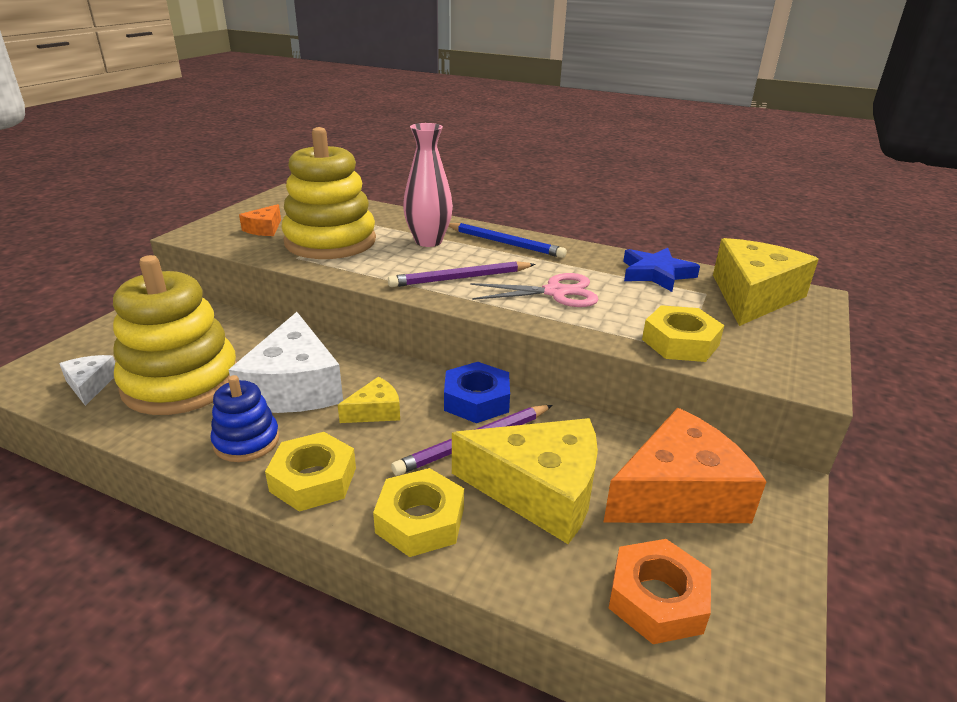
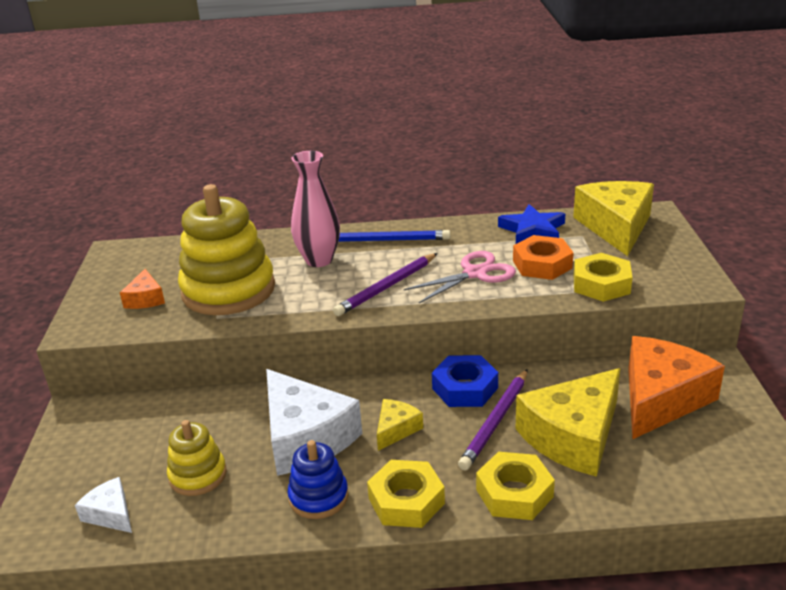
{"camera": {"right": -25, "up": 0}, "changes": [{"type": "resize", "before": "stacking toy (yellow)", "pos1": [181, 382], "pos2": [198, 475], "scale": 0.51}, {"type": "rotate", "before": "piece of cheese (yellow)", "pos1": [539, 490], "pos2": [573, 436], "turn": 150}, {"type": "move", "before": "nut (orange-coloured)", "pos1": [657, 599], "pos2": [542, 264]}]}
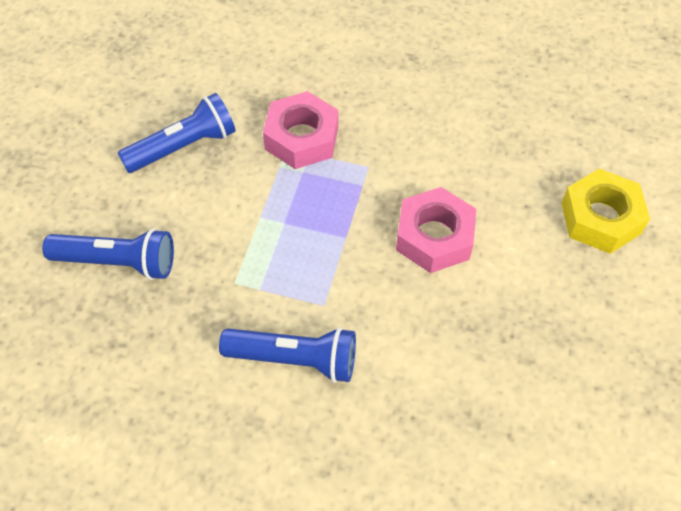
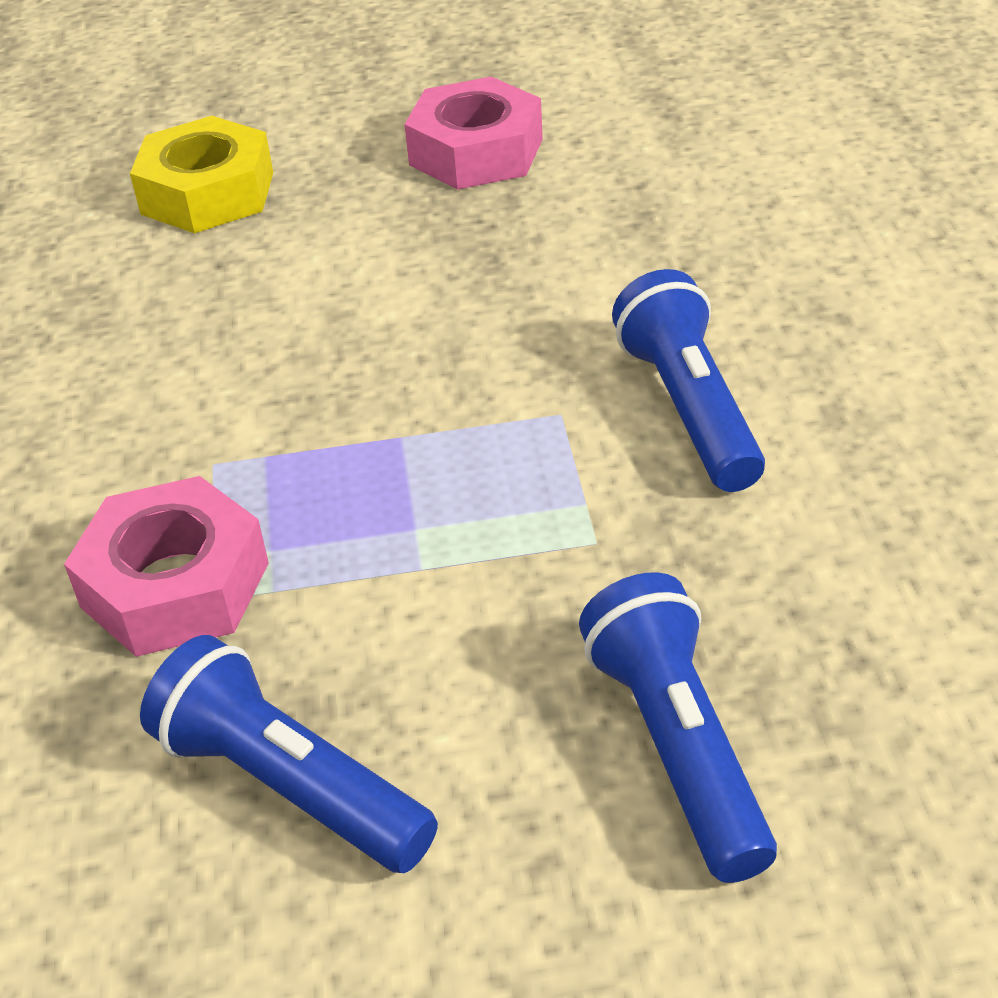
{"camera": {"right": -110, "up": -15}, "changes": [{"type": "move", "before": "nut (rosy)", "pos1": [434, 237], "pos2": [476, 152]}]}
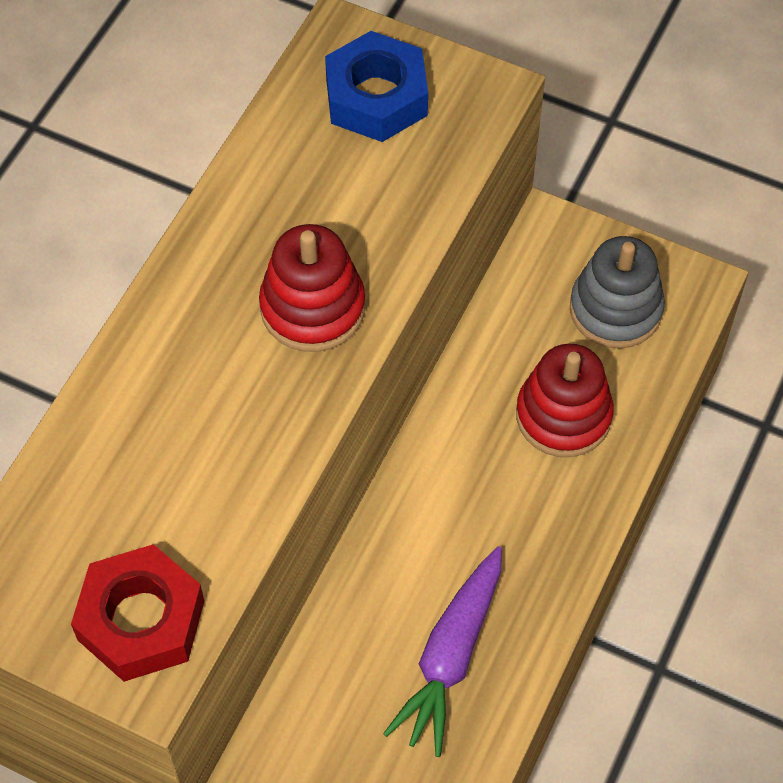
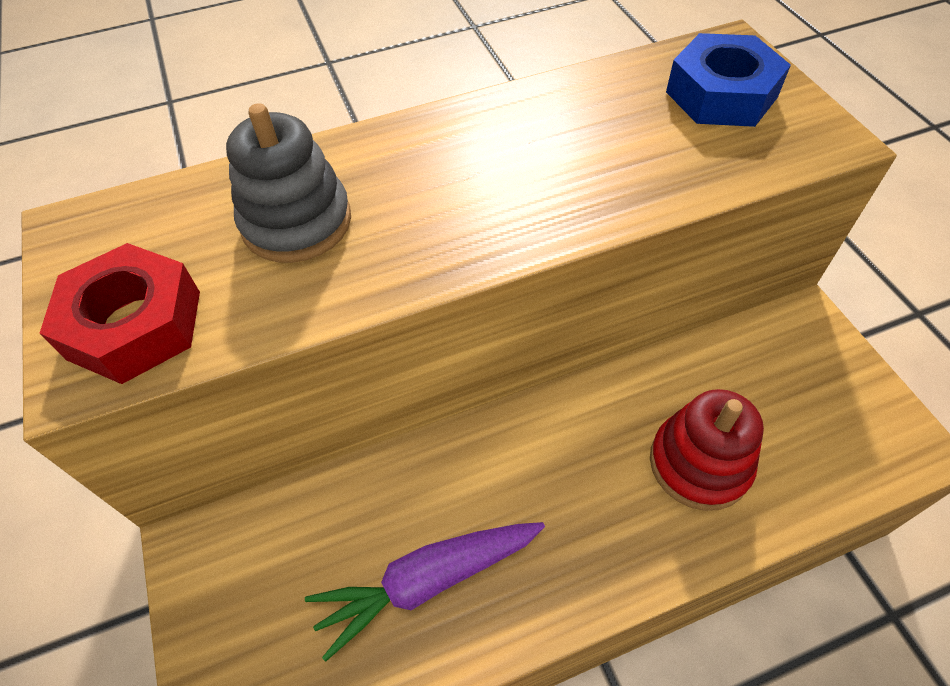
{"camera": {"right": 45, "up": -5}, "changes": [{"type": "delete", "before": "stacking toy (red)", "pos1": [312, 308]}, {"type": "move", "before": "stacking toy (ash-grey)", "pos1": [615, 309], "pos2": [296, 222]}]}
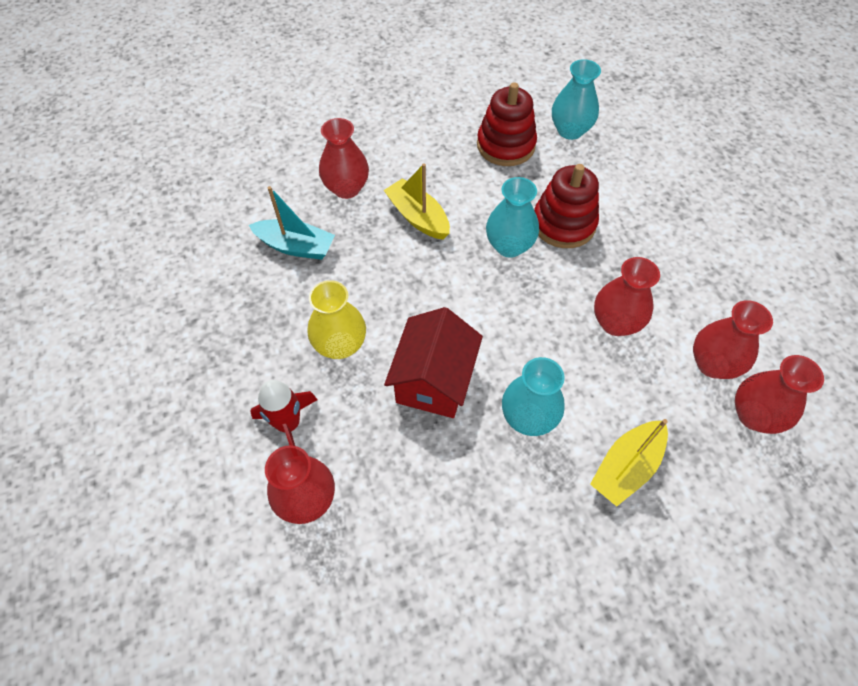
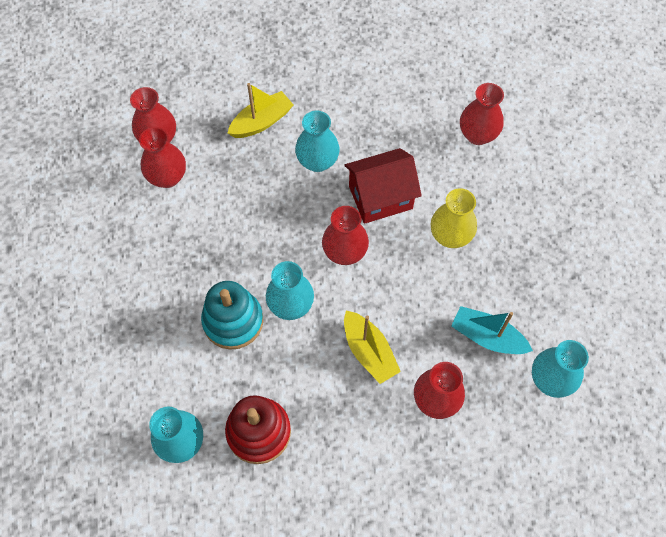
{"camera": {"right": -170, "up": 5}, "changes": [{"type": "delete", "before": "toy rocket (red)", "pos1": [289, 424]}, {"type": "rotate", "before": "cottage (red)", "pos1": [434, 381], "pos2": [380, 197], "turn": 45}, {"type": "recolor", "before": "stacking toy (red)", "after": "stacking toy (turquoise)", "pos1": [563, 224], "pos2": [233, 321]}, {"type": "move", "before": "vase (red)", "pos1": [615, 323], "pos2": [345, 252]}, {"type": "insert", "after": "vase (turquoise)", "pos2": [550, 380]}]}
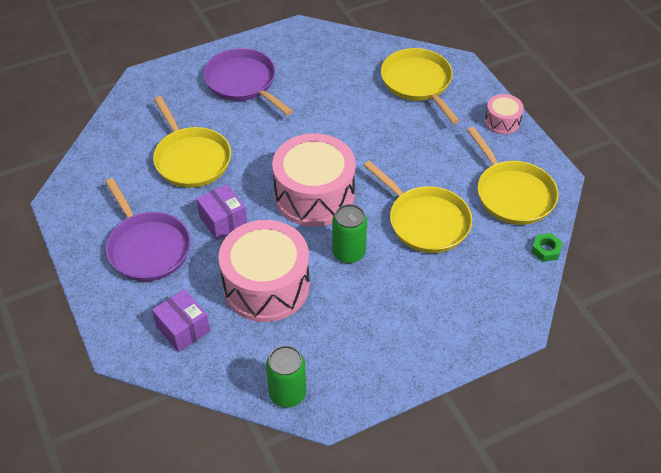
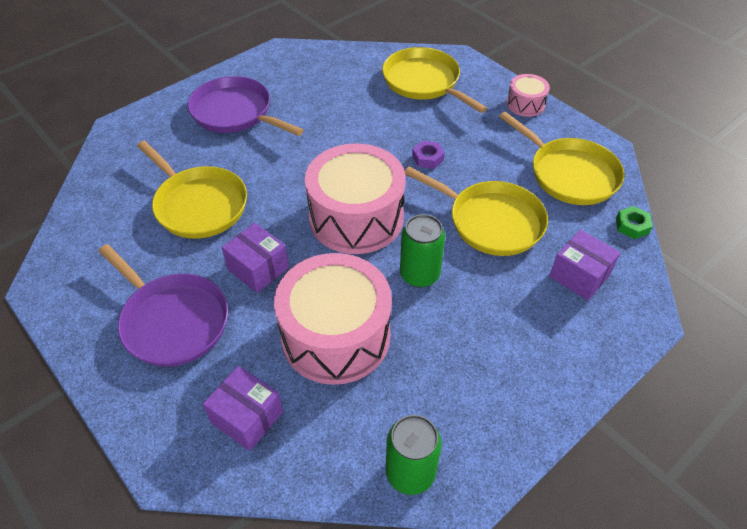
{"camera": {"right": -15, "up": 0}, "changes": [{"type": "insert", "after": "nut (violet)", "pos2": [427, 158]}, {"type": "insert", "after": "box (violet)", "pos2": [579, 275]}]}
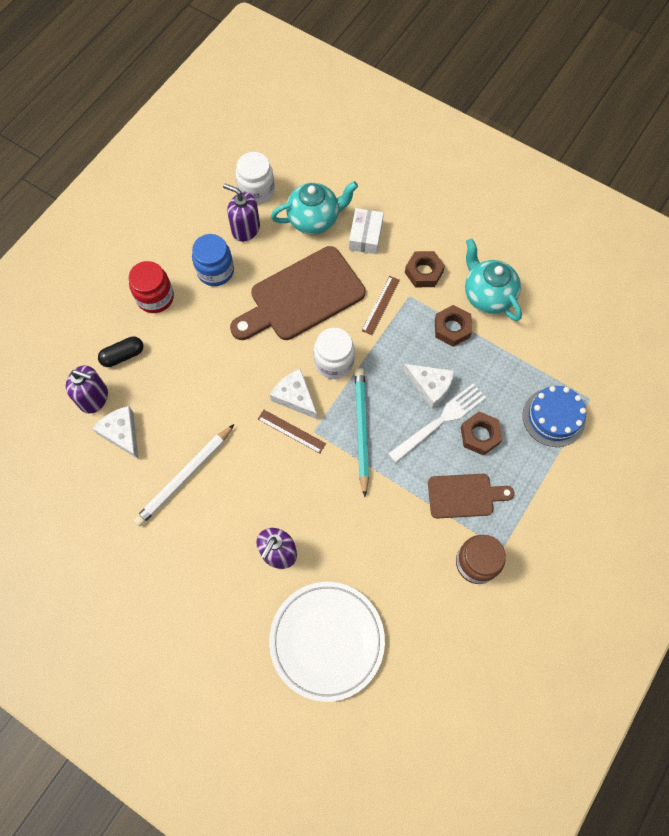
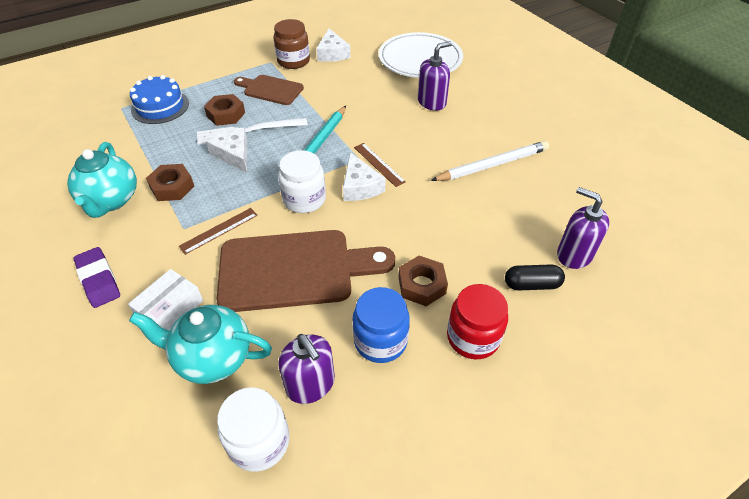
{"camera": {"right": -155, "up": -20}, "changes": [{"type": "move", "before": "piece of cheese (white)", "pos1": [122, 433], "pos2": [332, 53]}, {"type": "move", "before": "nut (brown)", "pos1": [424, 272], "pos2": [421, 285]}, {"type": "insert", "after": "pencil eraser (violet)", "pos2": [99, 280]}]}
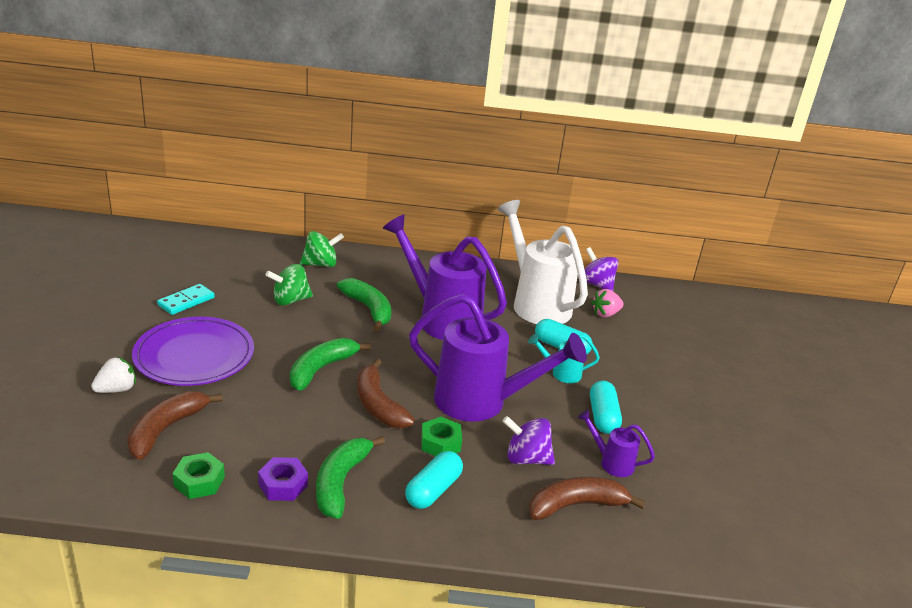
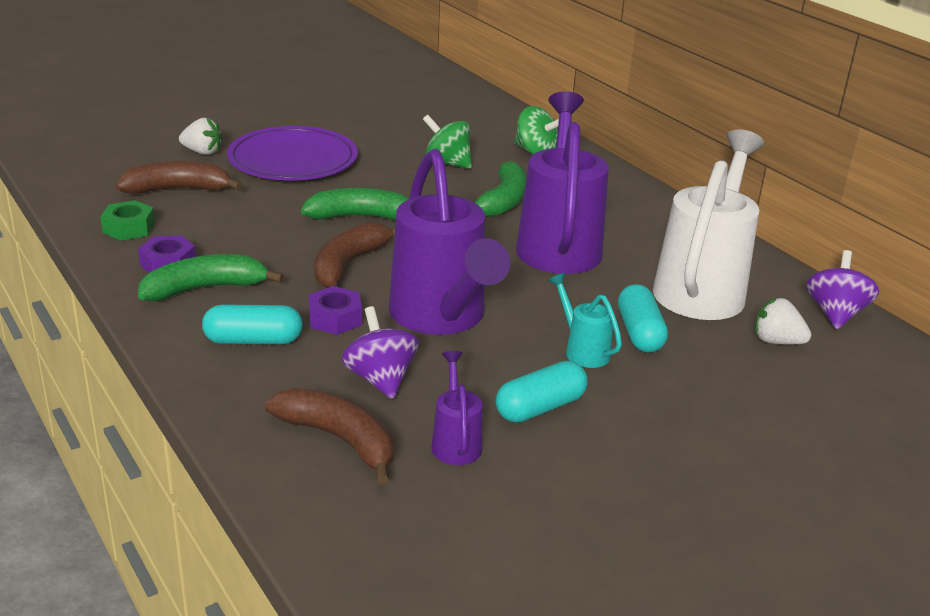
{"camera": {"right": 55, "up": 0}, "changes": [{"type": "delete", "before": "domino tile (turquoise)", "pos1": [186, 301]}, {"type": "recolor", "before": "nut (leaf-green)", "after": "nut (violet)", "pos1": [440, 443], "pos2": [335, 318]}, {"type": "recolor", "before": "berry (rosy)", "after": "berry (white)", "pos1": [605, 314], "pos2": [776, 341]}]}
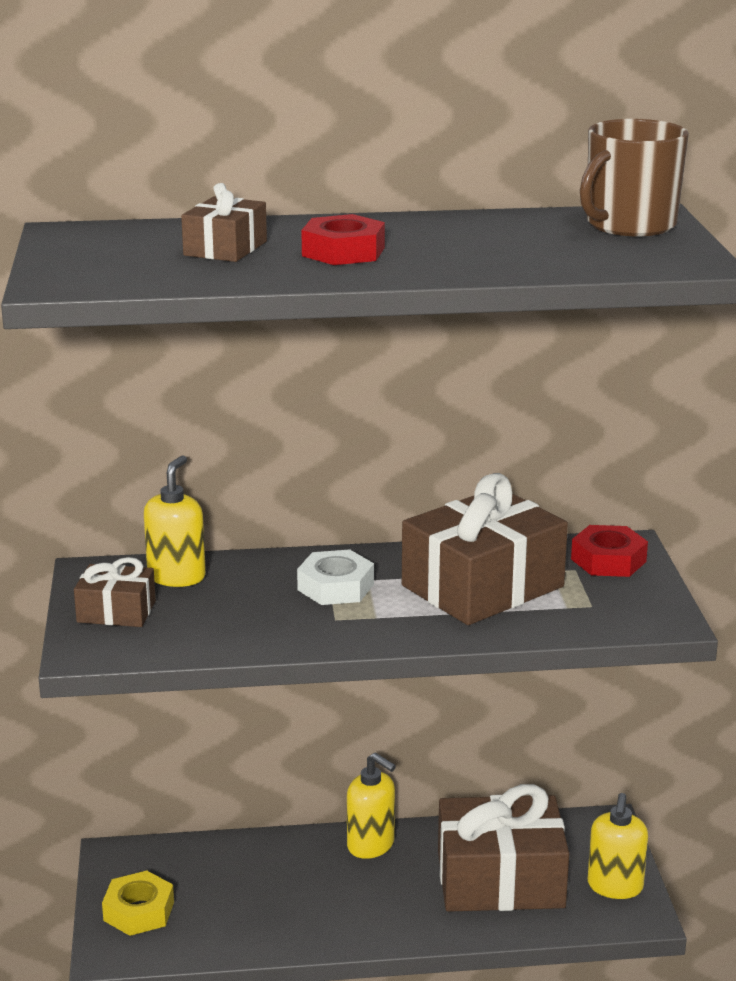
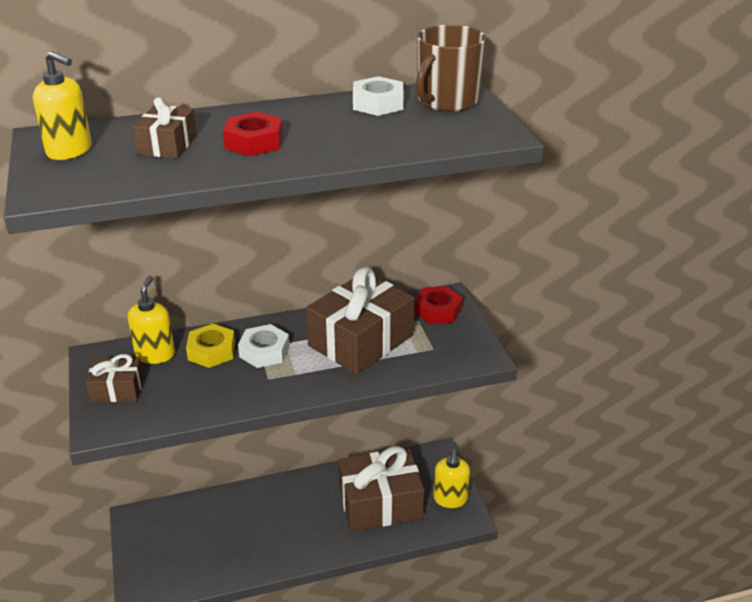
{"camera": {"right": -10, "up": 10}, "changes": [{"type": "move", "before": "nut (yellow)", "pos1": [139, 911], "pos2": [211, 351]}, {"type": "move", "before": "pump bottle (yellow)", "pos1": [371, 845], "pos2": [70, 151]}, {"type": "insert", "after": "nut (white)", "pos2": [378, 104]}]}
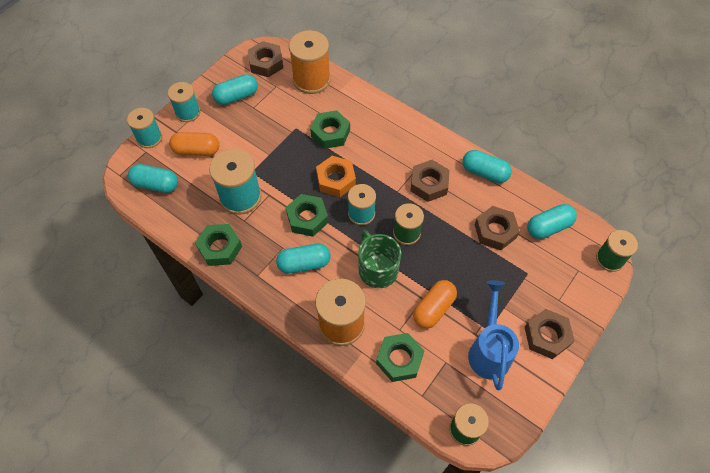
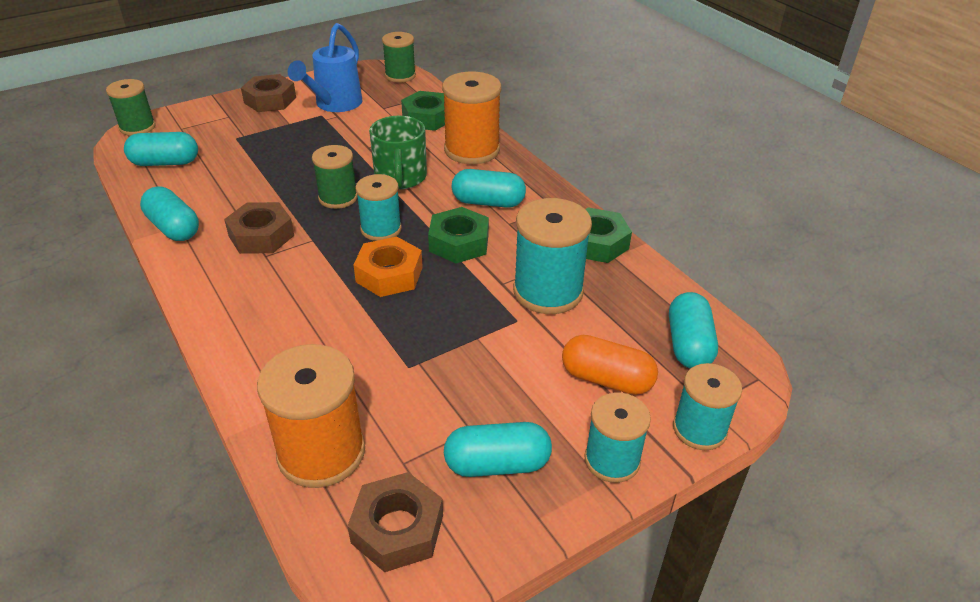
{"camera": {"right": -160, "up": -20}, "changes": [{"type": "rotate", "before": "capsule (turquoise)", "pos1": [156, 184], "pos2": [688, 344], "turn": 60}, {"type": "delete", "before": "nut (leaf-green)", "pos1": [330, 133]}, {"type": "delete", "before": "capsule (orange-coloured)", "pos1": [433, 309]}, {"type": "delete", "before": "nut (brown)", "pos1": [495, 231]}]}
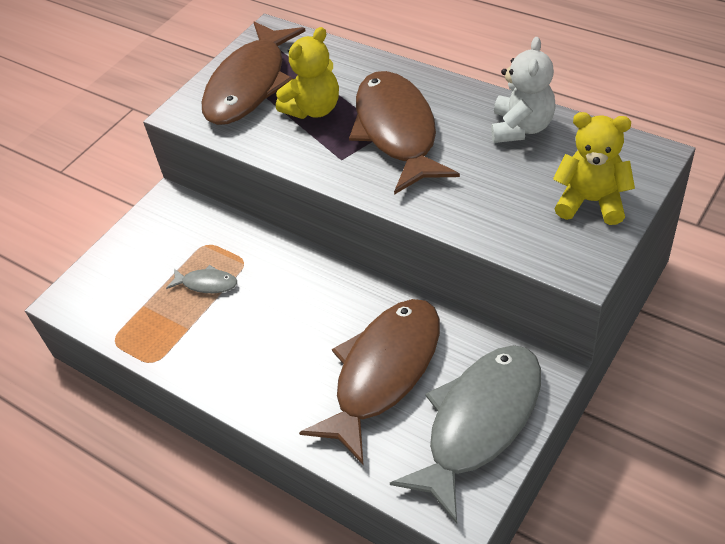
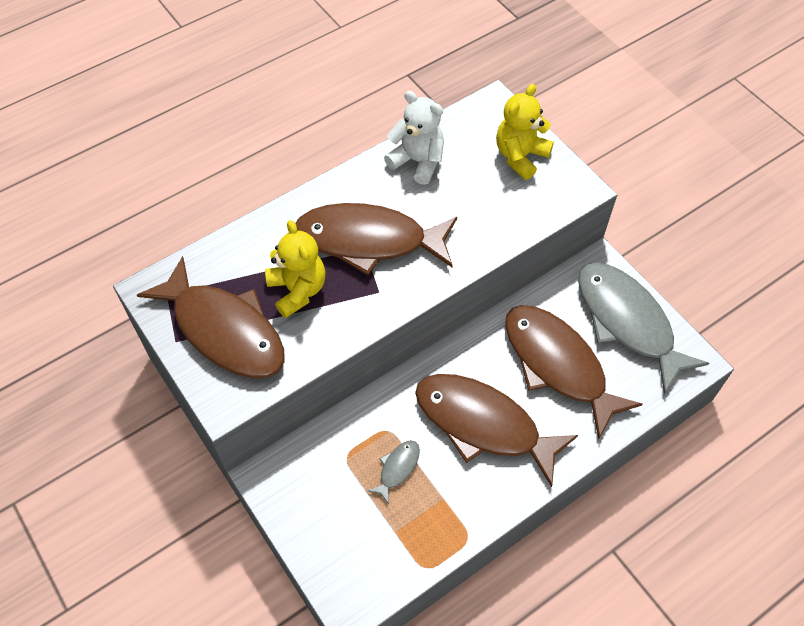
{"camera": {"right": -75, "up": 10}, "changes": [{"type": "insert", "after": "fish (brown)", "pos2": [483, 424]}]}
